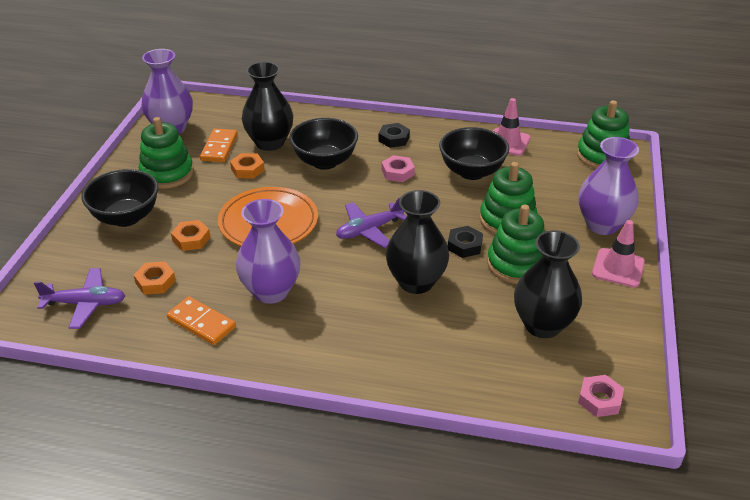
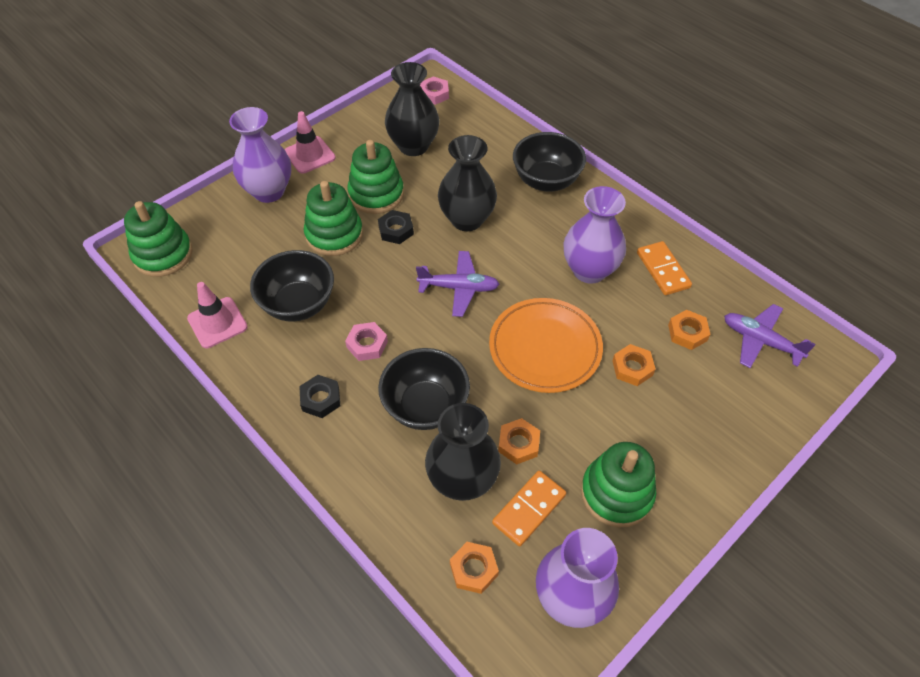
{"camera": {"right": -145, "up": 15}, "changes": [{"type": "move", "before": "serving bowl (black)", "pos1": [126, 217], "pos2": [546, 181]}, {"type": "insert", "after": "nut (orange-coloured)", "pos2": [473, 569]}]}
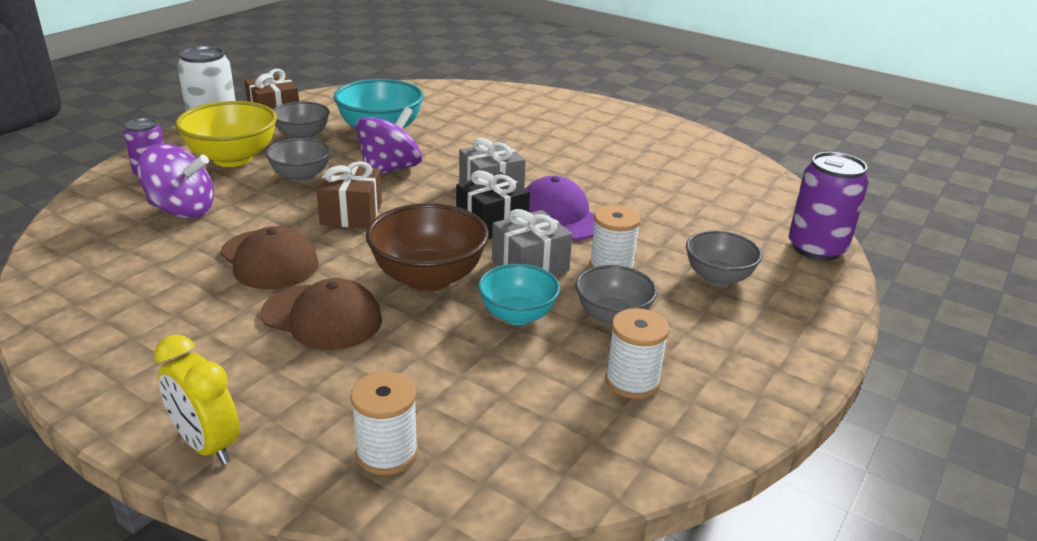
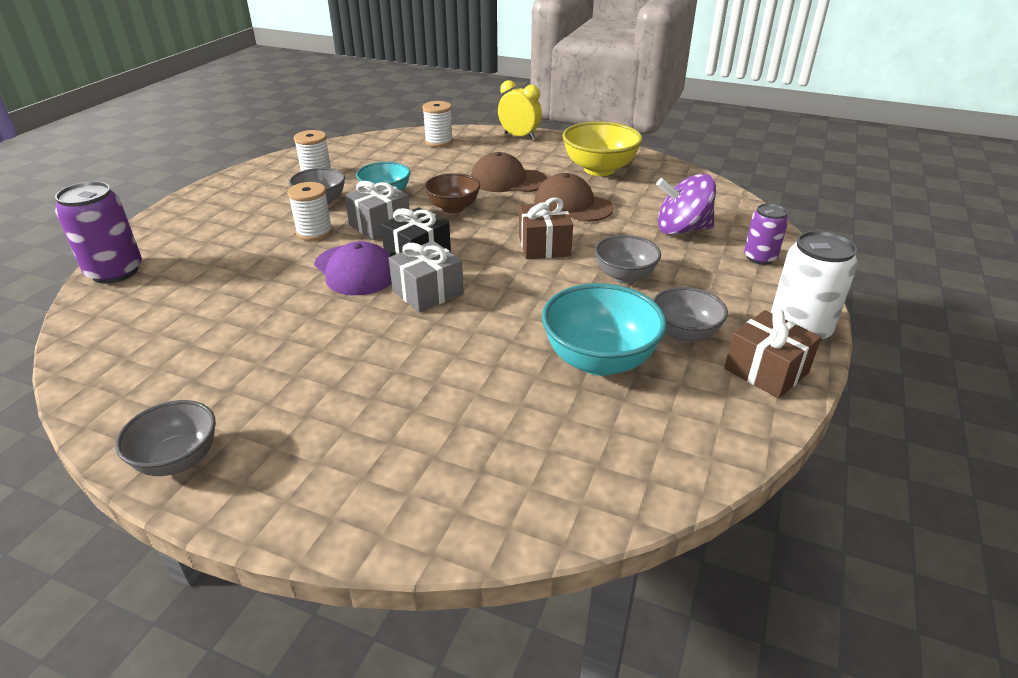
{"camera": {"right": 170, "up": 5}, "changes": [{"type": "move", "before": "serving bowl (yellow)", "pos1": [232, 158], "pos2": [599, 169]}, {"type": "delete", "before": "toy top (violet)", "pos1": [389, 169]}, {"type": "resize", "before": "serving bowl (brown)", "pos1": [428, 278], "pos2": [453, 208], "scale": 0.64}, {"type": "move", "before": "serving bowl (ash-grey)", "pos1": [718, 277], "pos2": [178, 460]}]}
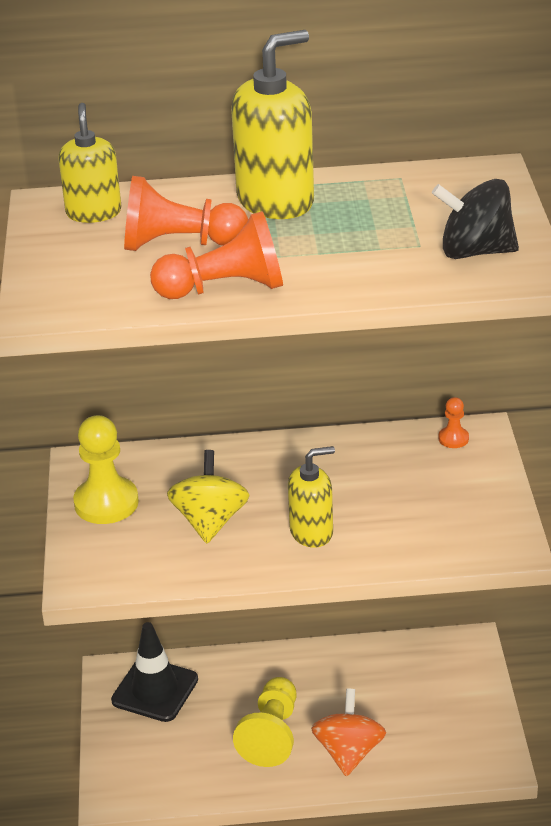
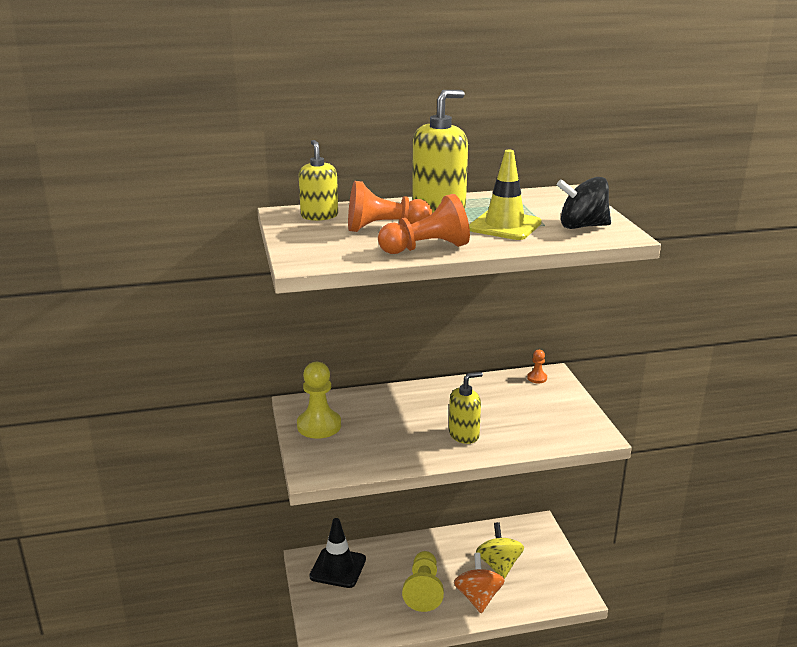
{"camera": {"right": -10, "up": -10}, "changes": [{"type": "move", "before": "toy top (yellow)", "pos1": [210, 521], "pos2": [499, 565]}, {"type": "insert", "after": "traffic cone (yellow)", "pos2": [505, 226]}]}
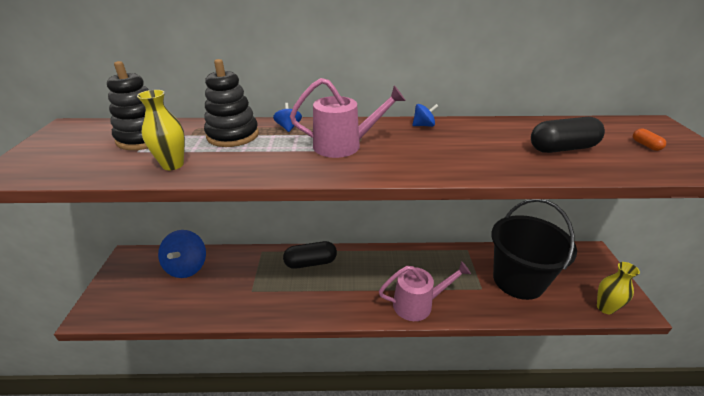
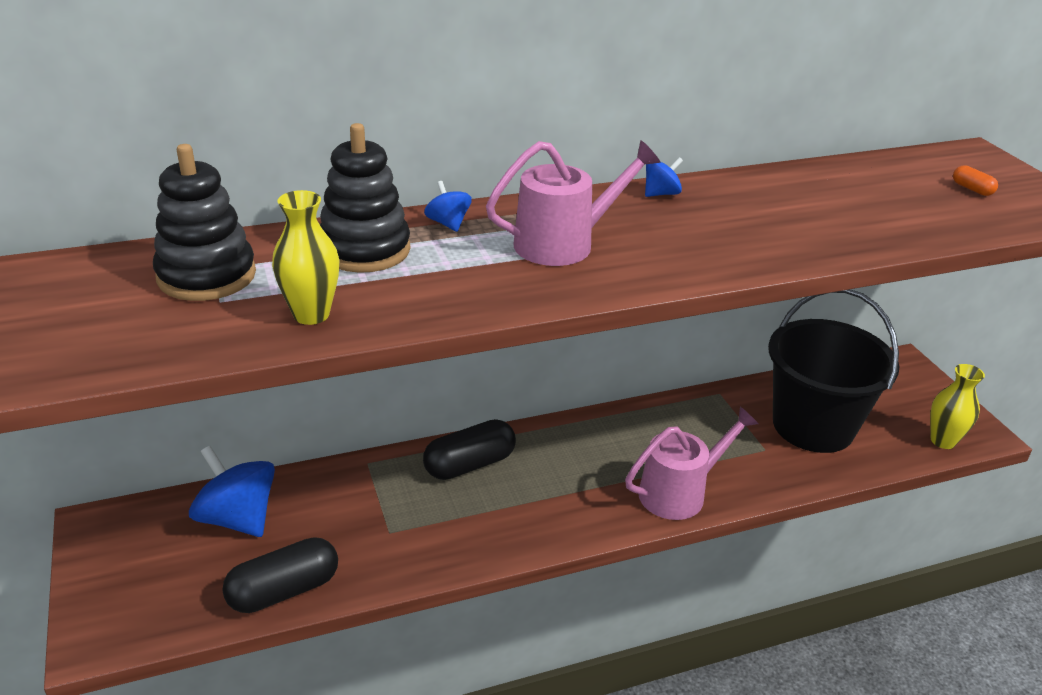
{"camera": {"right": -20, "up": 0}, "changes": [{"type": "rotate", "before": "toy top (royal blue)", "pos1": [187, 267], "pos2": [237, 518], "turn": 150}, {"type": "move", "before": "capsule (black)", "pos1": [562, 148], "pos2": [284, 590]}]}
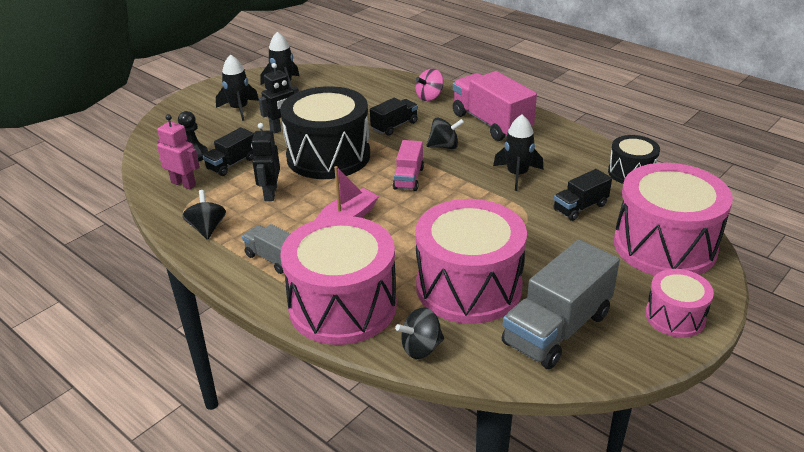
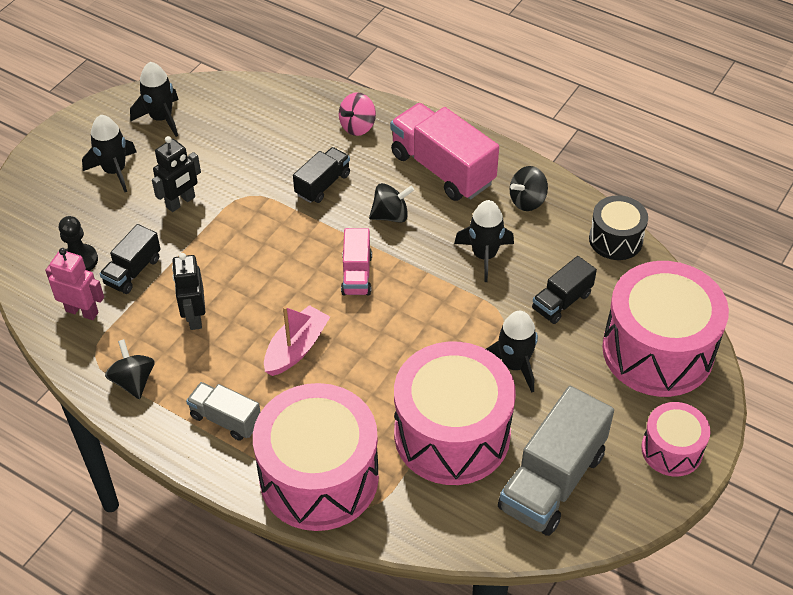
{"camera": {"right": -10, "up": 15}, "changes": [{"type": "delete", "before": "toy drum (black)", "pos1": [328, 156]}, {"type": "move", "before": "toy top (black)", "pos1": [421, 348], "pos2": [527, 201]}, {"type": "insert", "after": "toy rocket (black)", "pos2": [514, 365]}]}
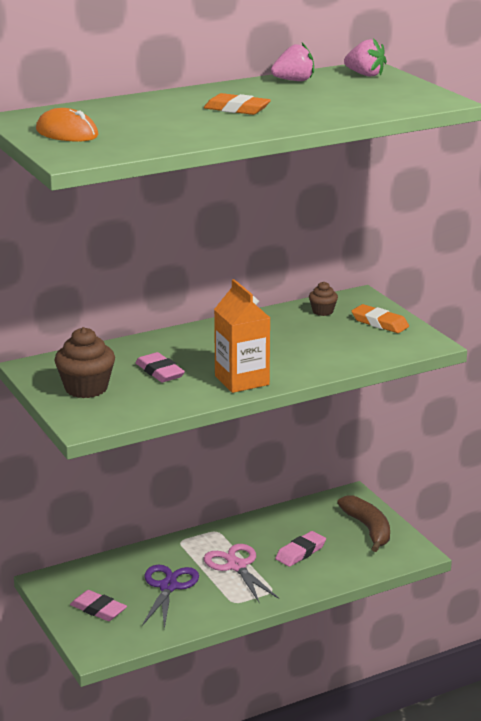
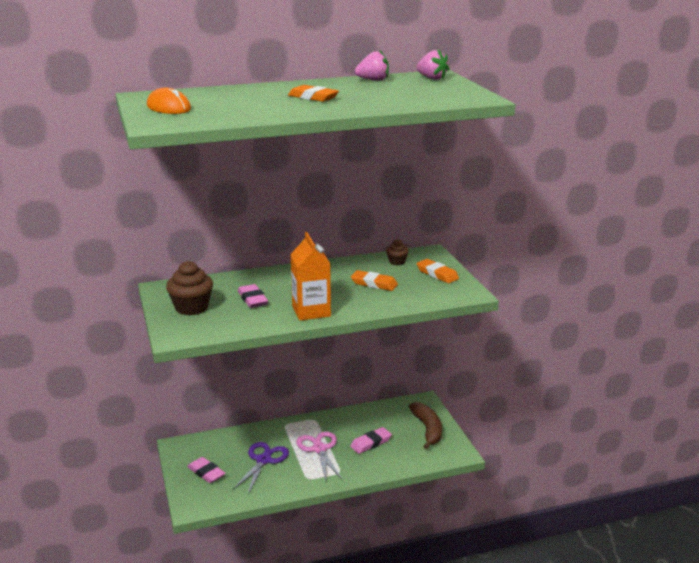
{"camera": {"right": 10, "up": 0}, "changes": [{"type": "insert", "after": "pencil eraser (orange-coloured)", "pos2": [374, 284]}]}
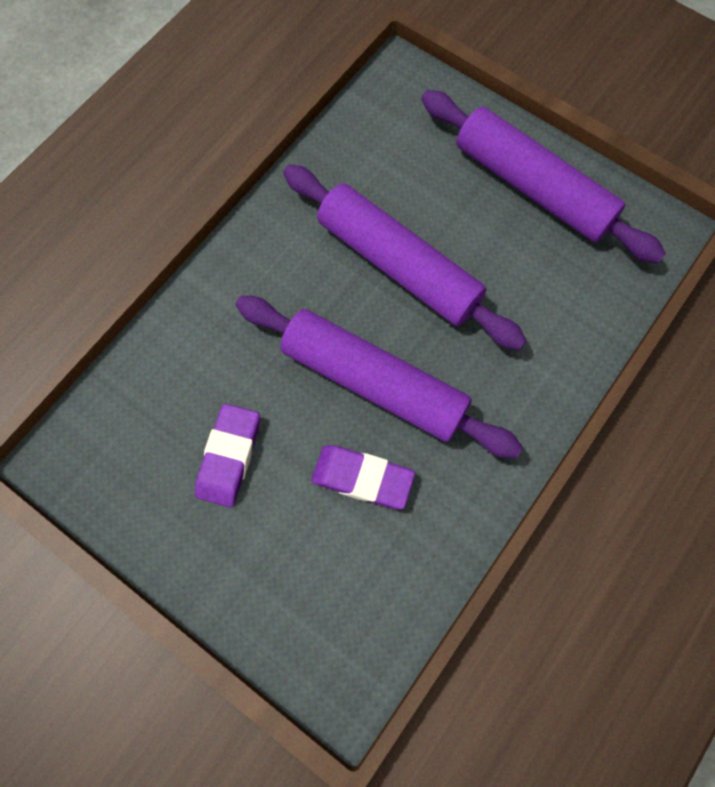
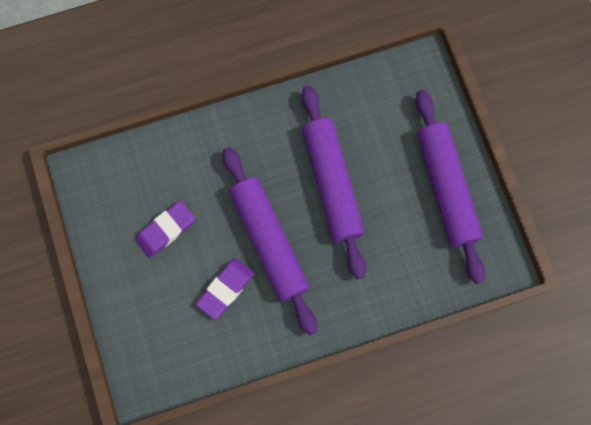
{"camera": {"right": 35, "up": 5}, "changes": [{"type": "rotate", "before": "pencil eraser (violet)", "pos1": [362, 478], "pos2": [225, 289], "turn": 75}]}
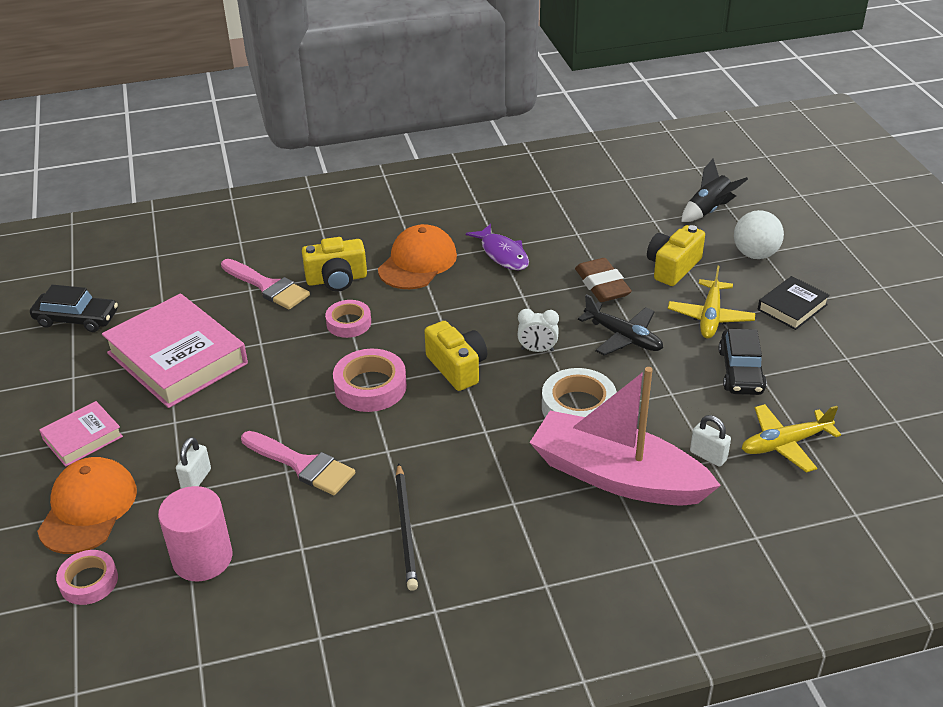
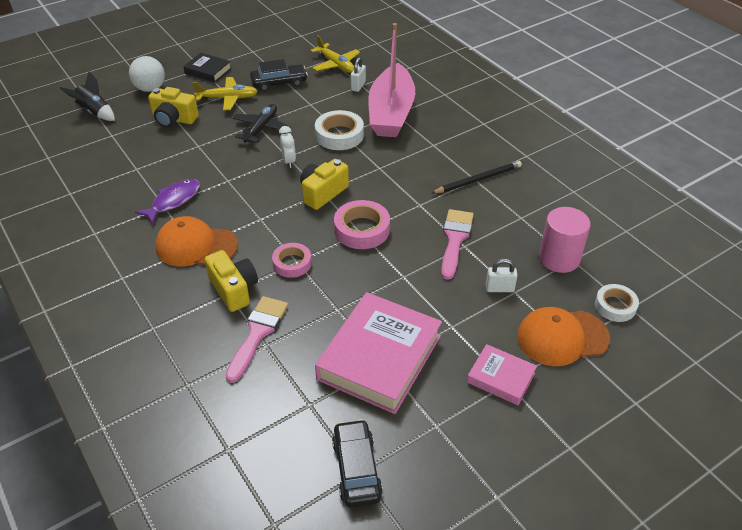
{"camera": {"right": -110, "up": 5}, "changes": [{"type": "recolor", "before": "tape (rosy)", "after": "tape (white)", "pos1": [89, 581], "pos2": [615, 306]}, {"type": "delete", "before": "pencil eraser (brown)", "pos1": [602, 285]}]}
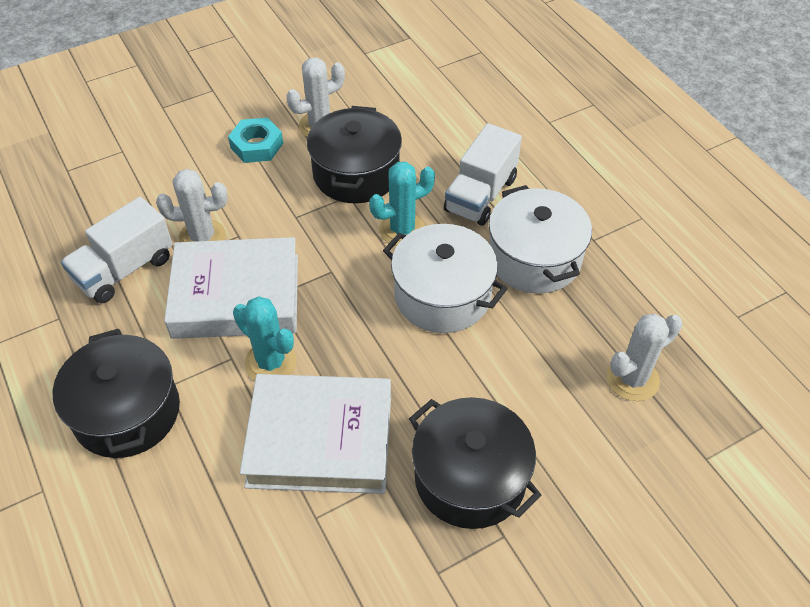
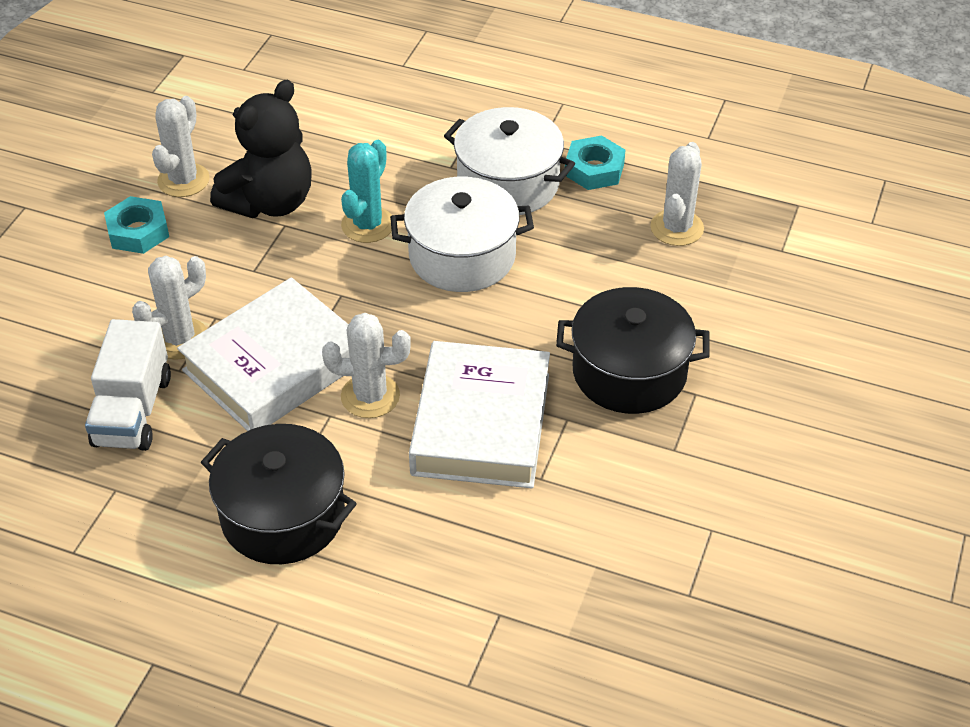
{"camera": {"right": -40, "up": -5}, "changes": [{"type": "recolor", "before": "cactus (turquoise)", "after": "cactus (white)", "pos1": [270, 362], "pos2": [370, 396]}, {"type": "rotate", "before": "hardcover (white)", "pos1": [320, 440], "pos2": [481, 424], "turn": -45}, {"type": "replace", "before": "pot (black)", "after": "teddy bear (black)", "pos1": [356, 173], "pos2": [270, 202]}, {"type": "delete", "before": "toy truck (white)", "pos1": [480, 195]}, {"type": "insert", "after": "nut (turquoise)", "pos2": [594, 169]}]}
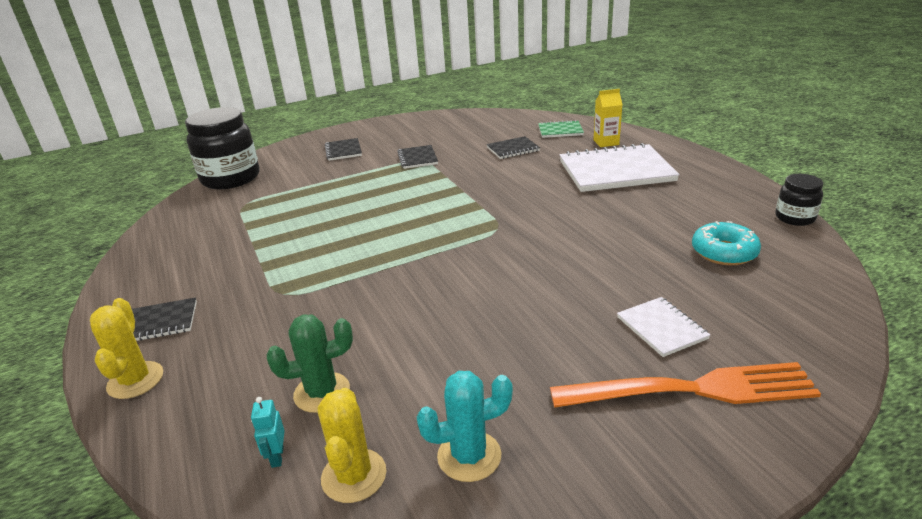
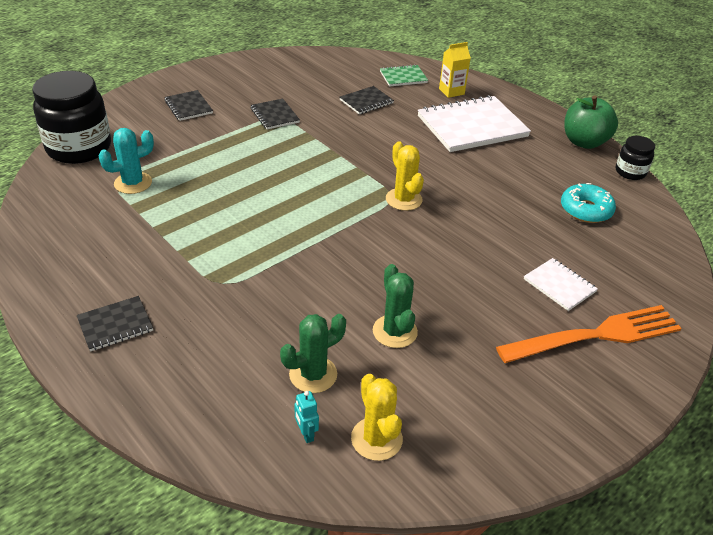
{"camera": {"right": -20, "up": 10}, "changes": [{"type": "move", "before": "cactus (yellow)", "pos1": [135, 380], "pos2": [403, 199]}, {"type": "move", "before": "cactus (turquoise)", "pos1": [469, 456], "pos2": [133, 183]}, {"type": "insert", "after": "cactus (leaf-green)", "pos2": [394, 331]}, {"type": "insert", "after": "apple fruit (leaf-green)", "pos2": [584, 142]}]}
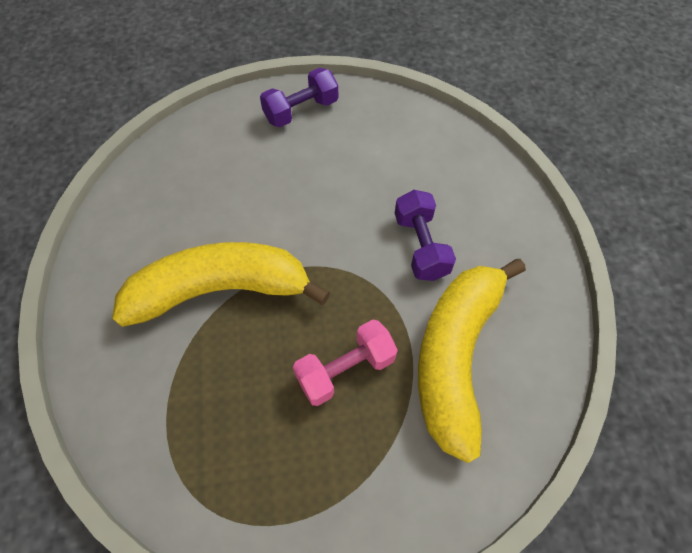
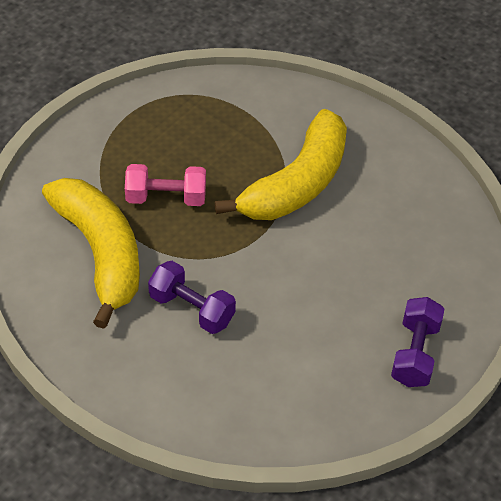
{"camera": {"right": 135, "up": -10}, "changes": [{"type": "rotate", "before": "free weight (rosy)", "pos1": [345, 369], "pos2": [166, 198], "turn": 75}]}
